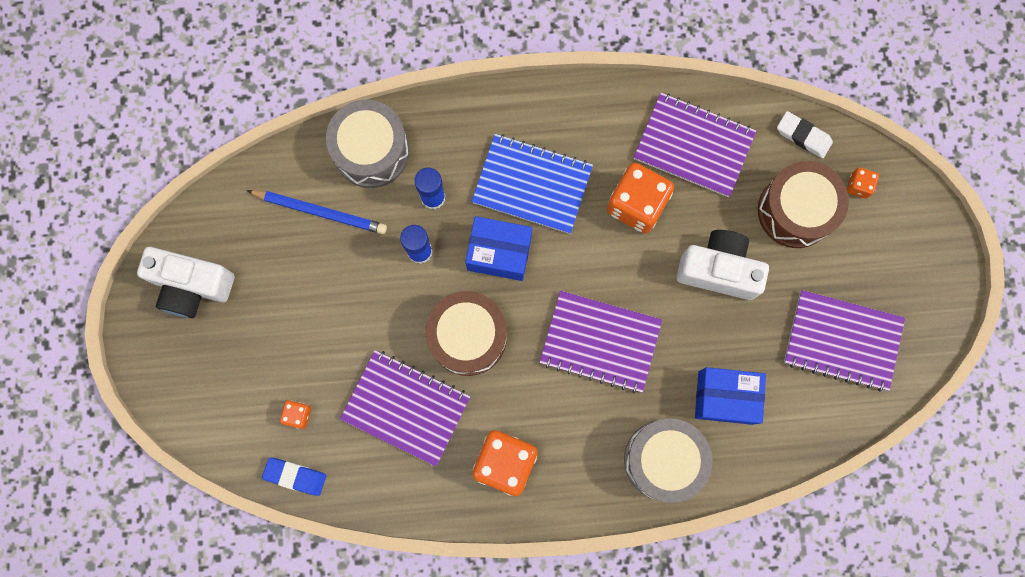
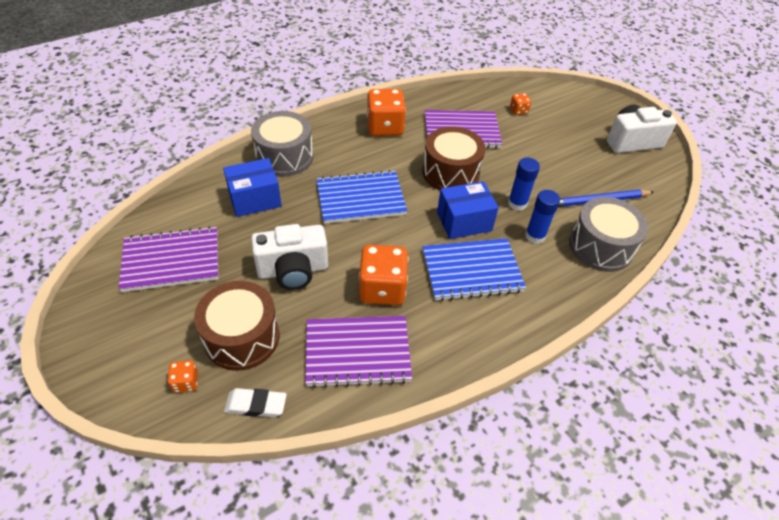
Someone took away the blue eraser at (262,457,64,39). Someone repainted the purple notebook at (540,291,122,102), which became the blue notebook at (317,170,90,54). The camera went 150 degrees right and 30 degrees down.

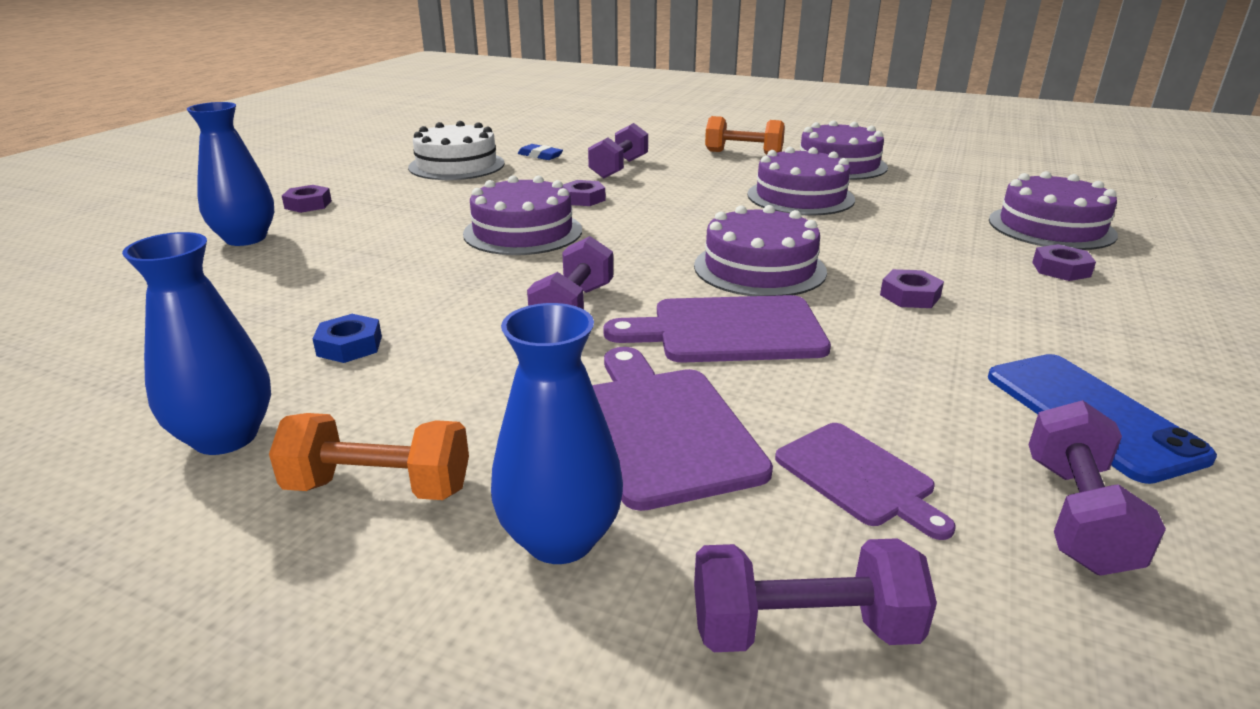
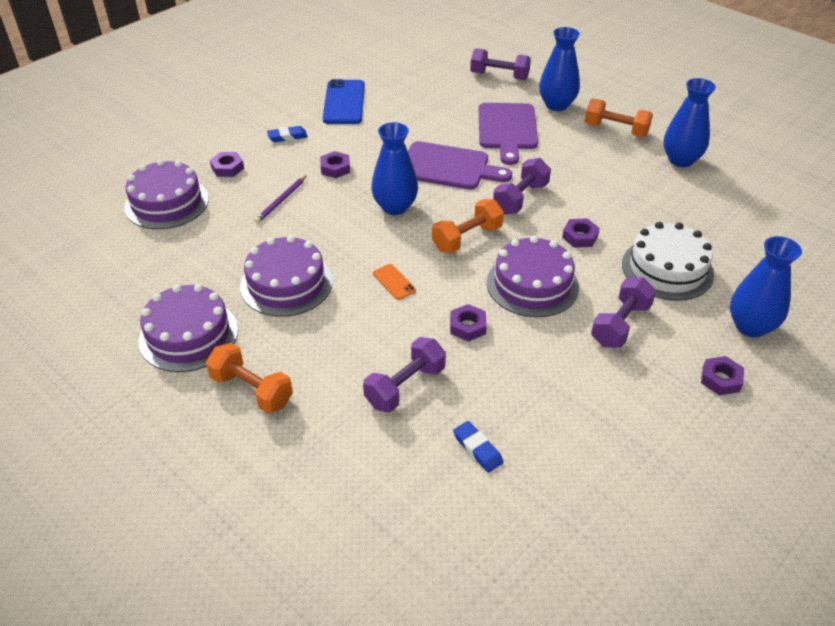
Someone took away the blue nut at (313,314,69,49). Someone carried the white cake from (408,121,97,59) to (622,222,92,79). Someone swapped the purple cake at (694,205,133,91) for the blue vase at (371,122,47,93). Someone took away the purple cutting board at (775,423,181,117). Someone carried the purple dumbbell from (1029,400,137,176) to (591,277,65,71). Someone put down the purple pencil at (254,175,53,48). Someone put down the blue eraser at (267,126,41,16). Someone put down the orange phone at (373,264,43,36). Someone put down the orange dumbbell at (432,199,72,54). Someone put down the purple nut at (562,218,38,30). The camera went 160 degrees left and 15 degrees up.

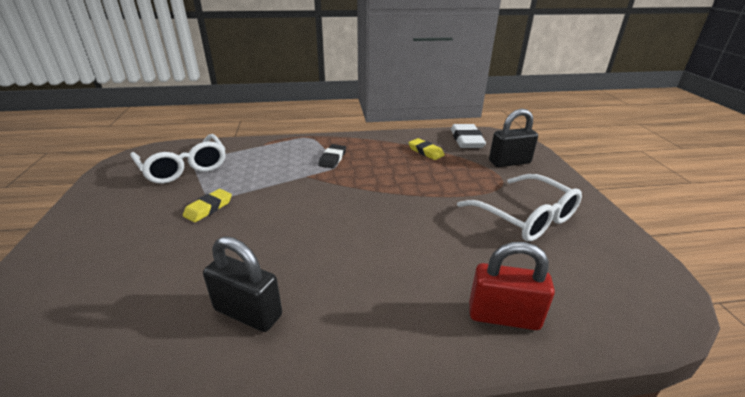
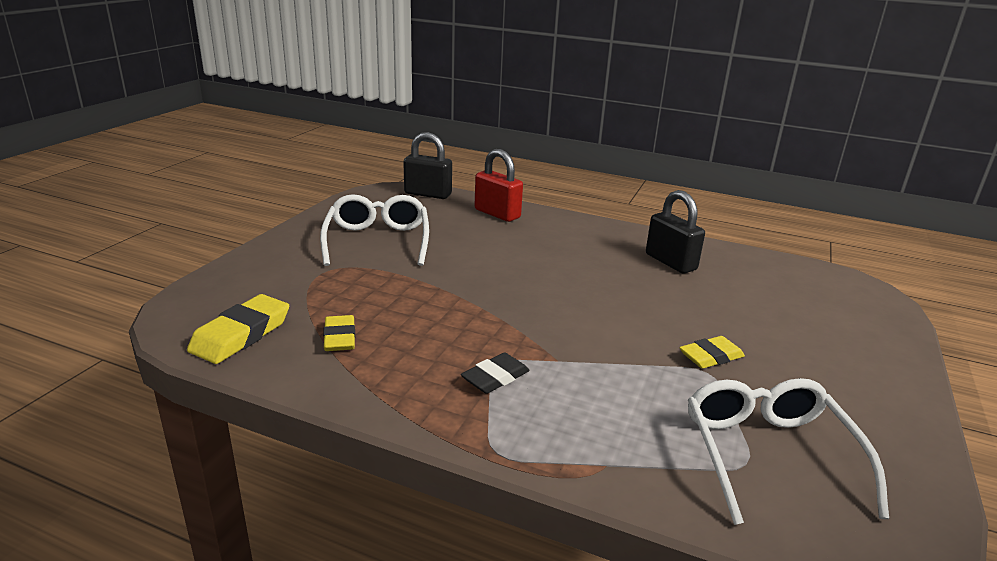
Someone repainted the white eraser at (451,124,35,24), which became the yellow eraser at (187,294,102,70). Someone carried the black padlock from (489,109,49,58) to (403,132,49,67). The camera went 150 degrees left and 5 degrees down.

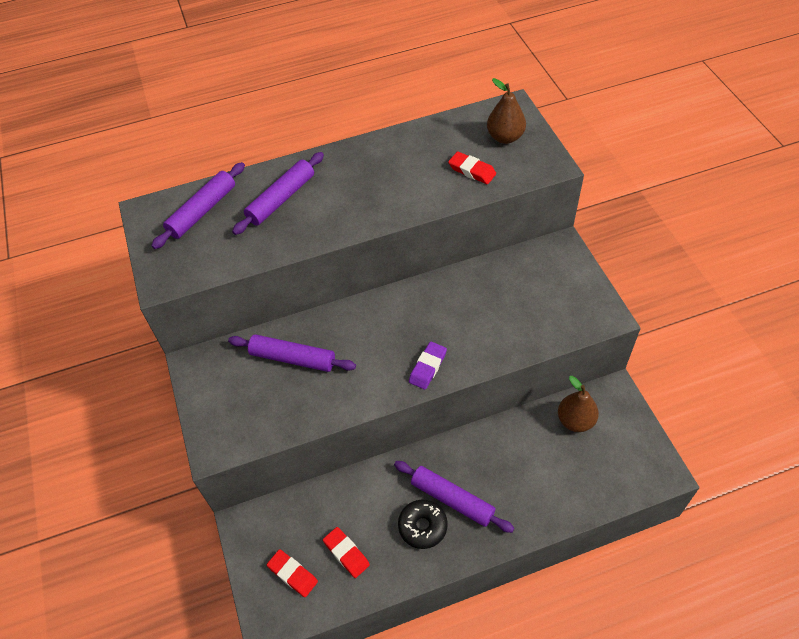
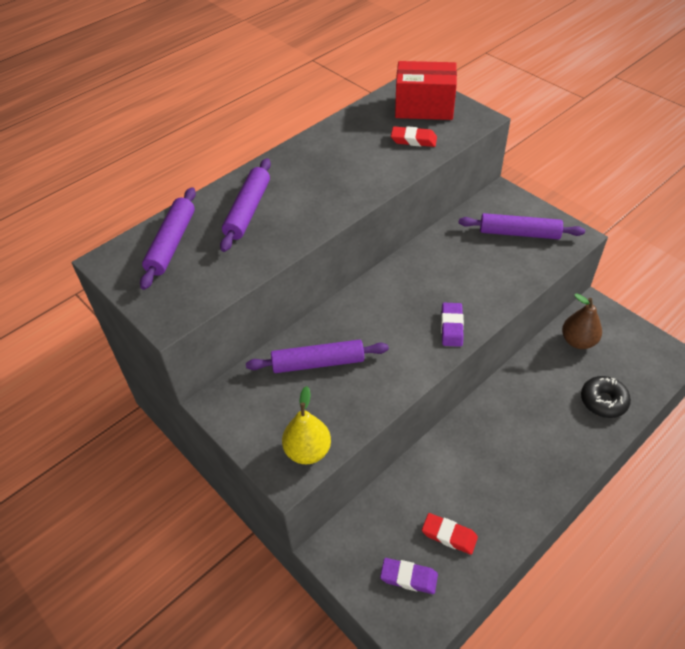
Someone repainted the red eraser at (267,549,51,48), which became the purple eraser at (380,558,58,36). Someone carried the purple rolling pin from (394,461,121,72) to (459,213,126,27). Someone carried the black donut from (398,500,50,49) to (581,376,50,42). Someone swapped the brown pear at (487,78,39,66) for the red box at (395,61,62,59). Someone put down the yellow pear at (282,386,49,78). The camera went 25 degrees left and 5 degrees down.

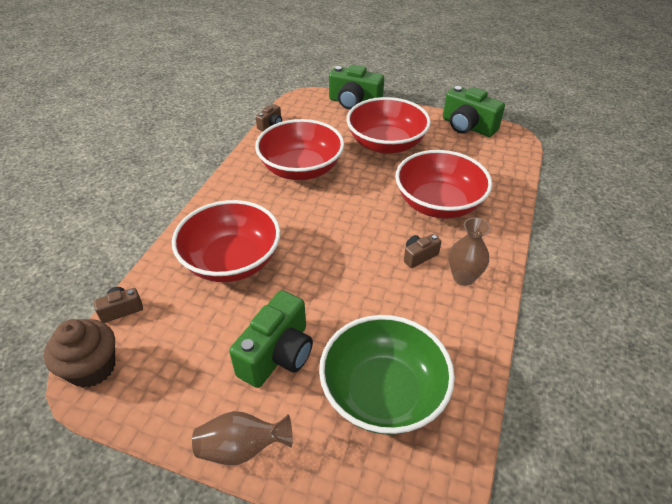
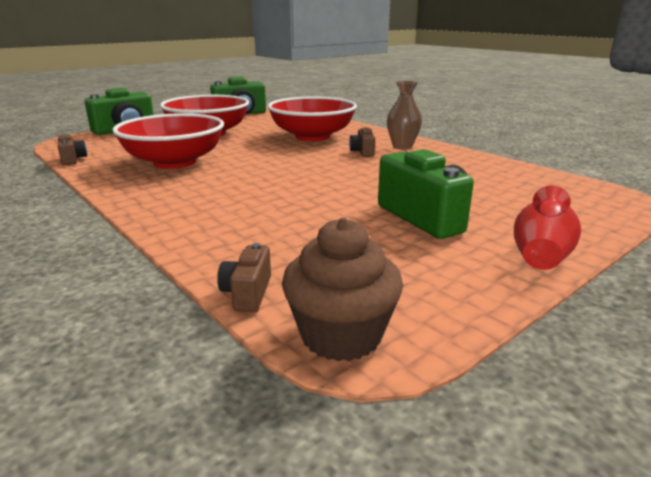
Someone took away the red bowl at (172,200,108,82). Someone repainted the brown vase at (192,411,101,54), which became the red vase at (514,185,67,85). Someone took away the green bowl at (319,315,136,120). The camera went 60 degrees left and 20 degrees down.

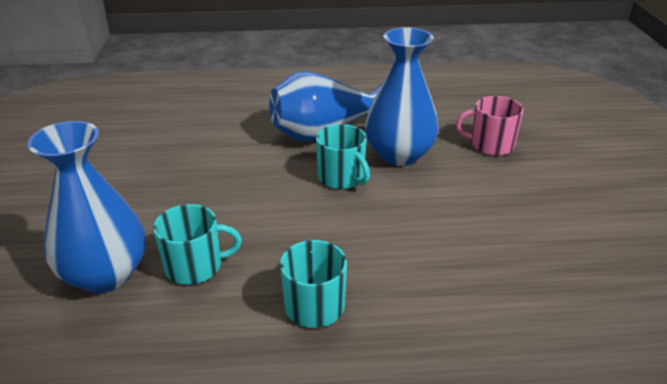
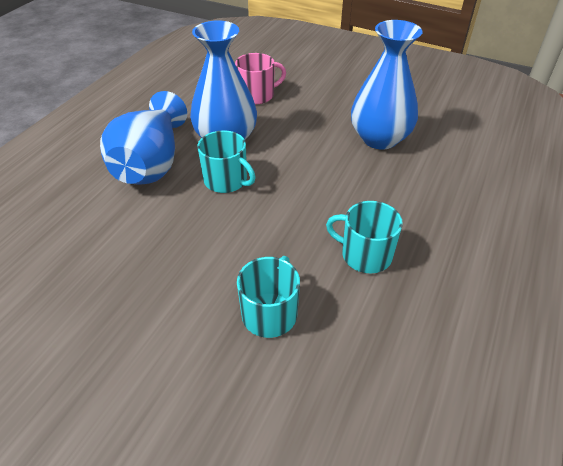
Someone carried the blue vase from (27,121,119,172) to (351,20,71,129). Someone rotated the turquoise mug at (316,124,54,65) by 45 degrees clockwise. Someone rotated the pink mug at (456,96,68,60) by 150 degrees counterclockwise. The camera went 60 degrees left and 10 degrees up.

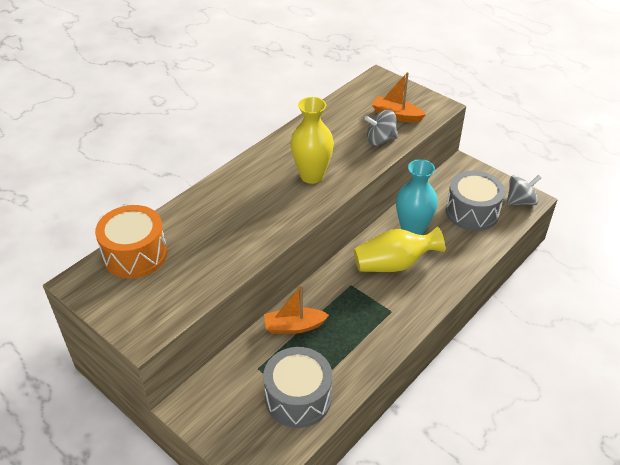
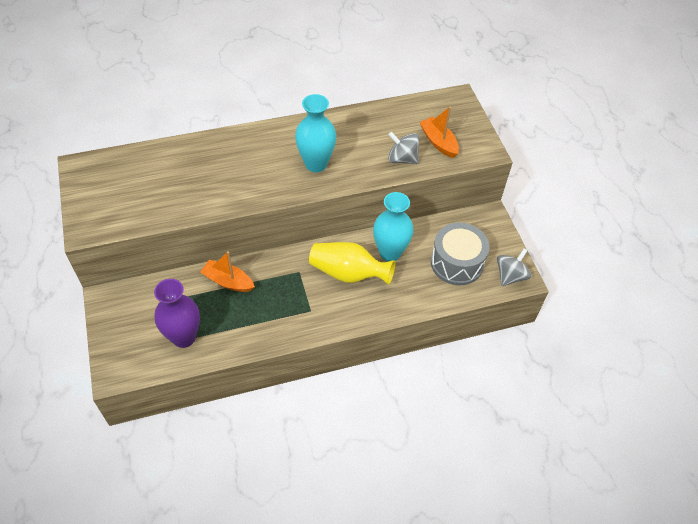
Someone took away the orange drum at (95,205,72,74). Someone swapped the grey drum at (263,347,69,81) for the purple vase at (154,279,46,69). Someone repainted the yellow vase at (290,97,44,87), which became the turquoise vase at (295,94,41,78). Someone rotated the grey spinning top at (507,175,34,30) by 60 degrees counterclockwise. The camera went 30 degrees right and 10 degrees up.

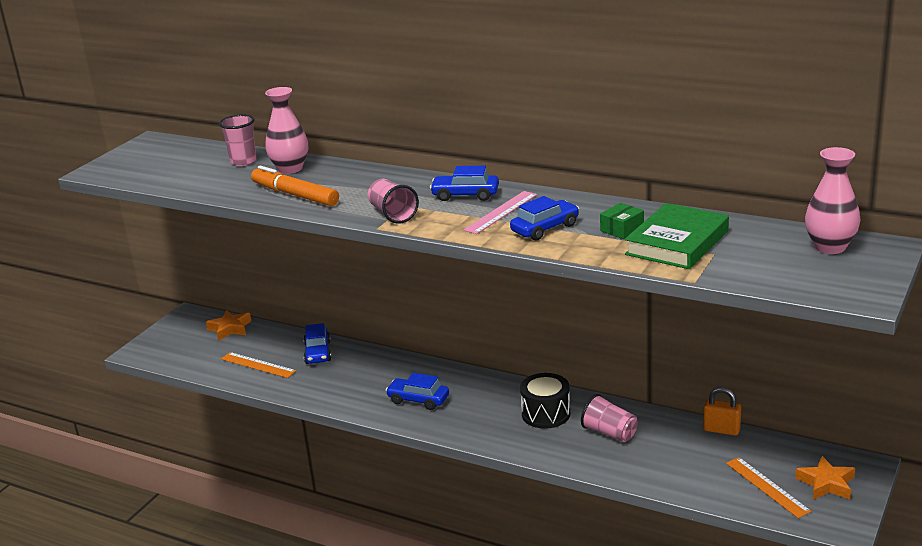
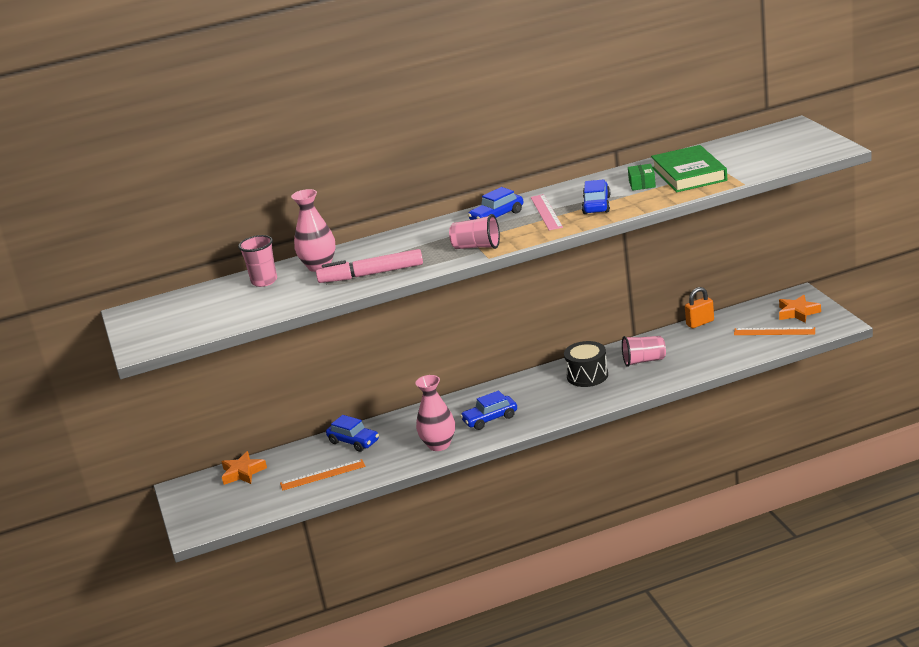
Someone repainted the orange marker at (251,166,88,40), which became the pink marker at (316,249,107,34). Someone carried the pink vase from (805,147,56,107) to (415,375,40,76). The camera went 45 degrees left and 0 degrees up.

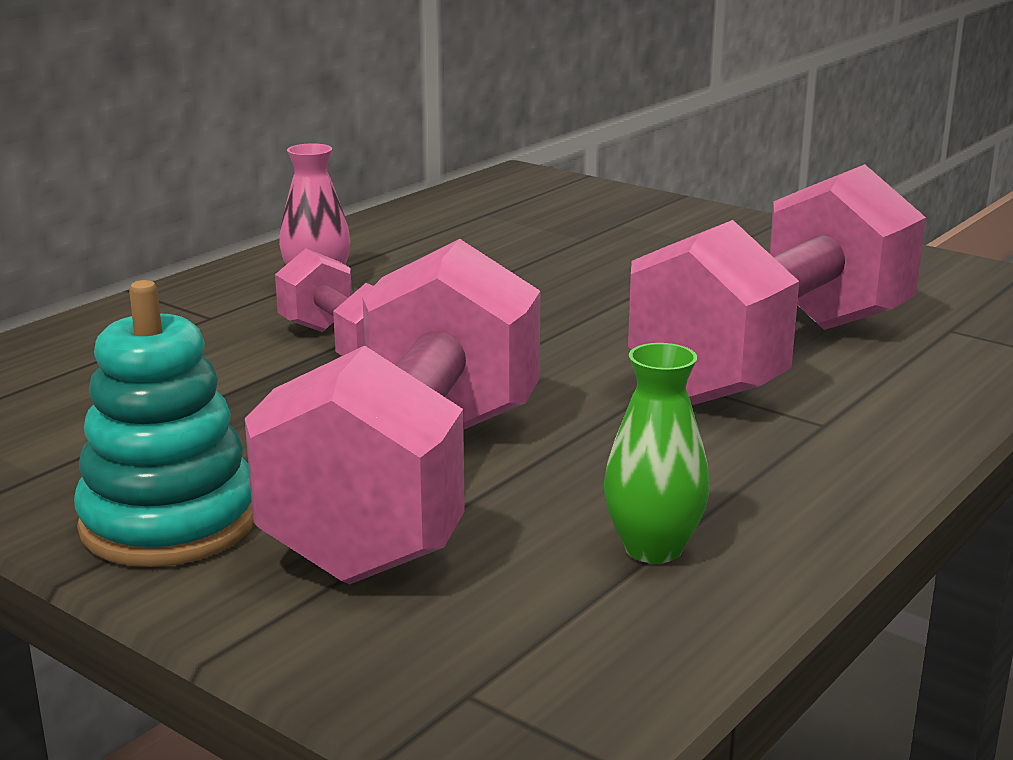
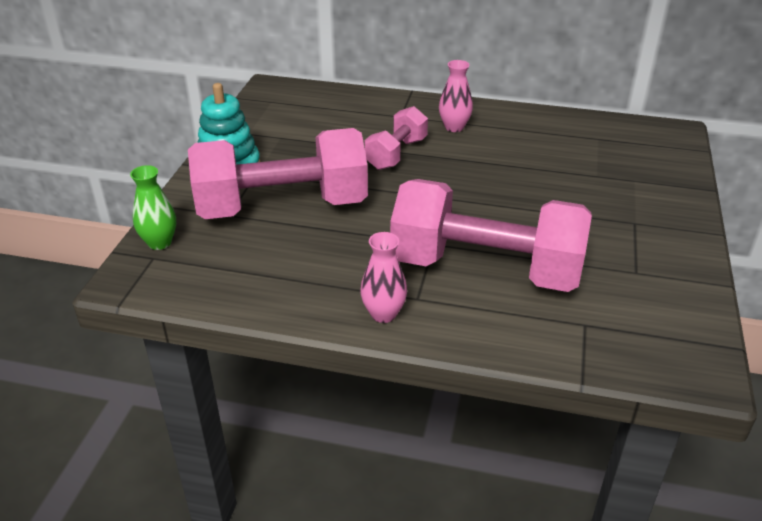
Someone carried the green vase from (604,343,106,221) to (130,165,46,85). Someone put down the pink vase at (360,232,47,91). The camera went 65 degrees right and 15 degrees up.

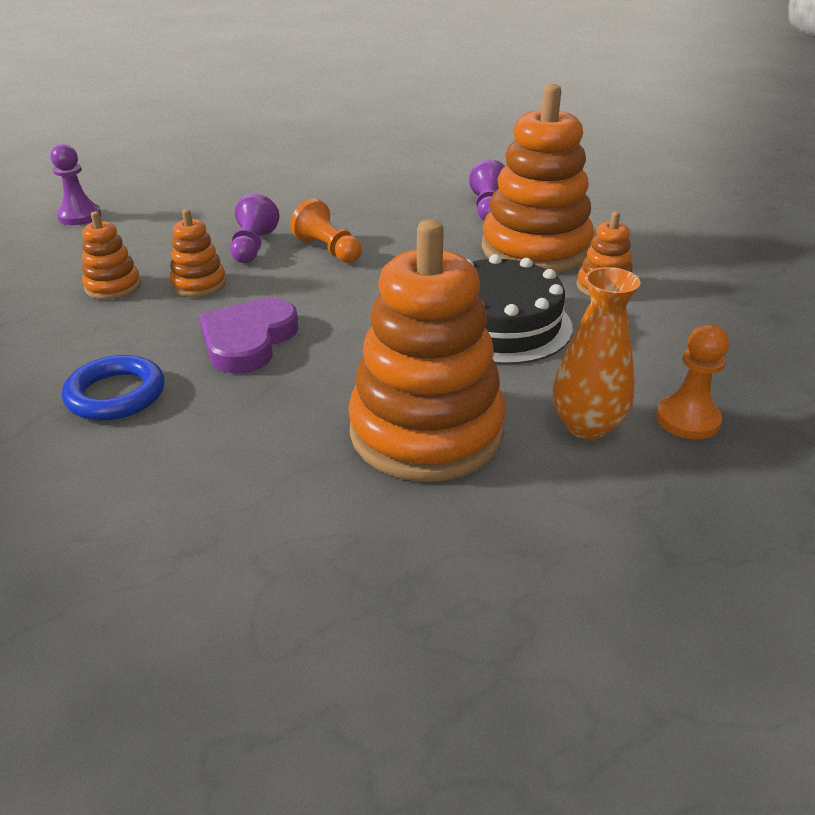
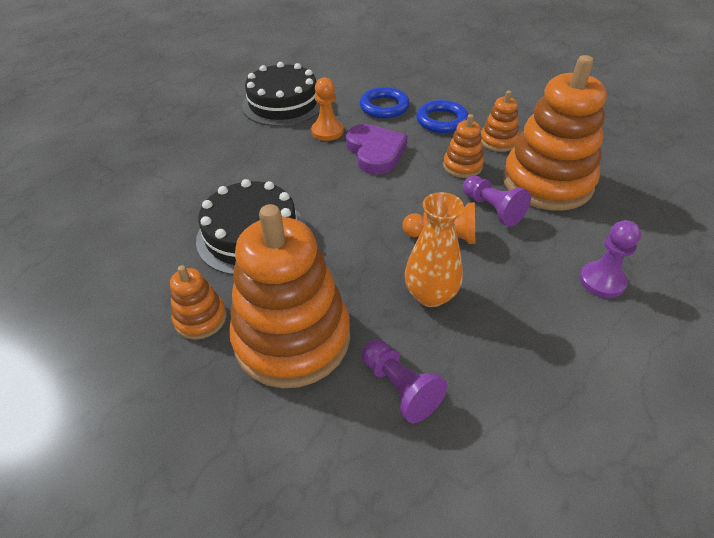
Someone carried the purple pawn from (51,144,50,81) to (579,220,62,78). Someone carried the orange stacking toy from (348,219,158,263) to (503,55,104,156). Someone carried the orange vase from (553,267,88,173) to (405,192,59,115). Someone carried the orange pawn from (656,324,73,115) to (311,77,33,64). Someone put down the black cake at (242,62,78,64). Someone put down the blue ring at (416,100,53,33). The camera went 140 degrees right and 10 degrees up.

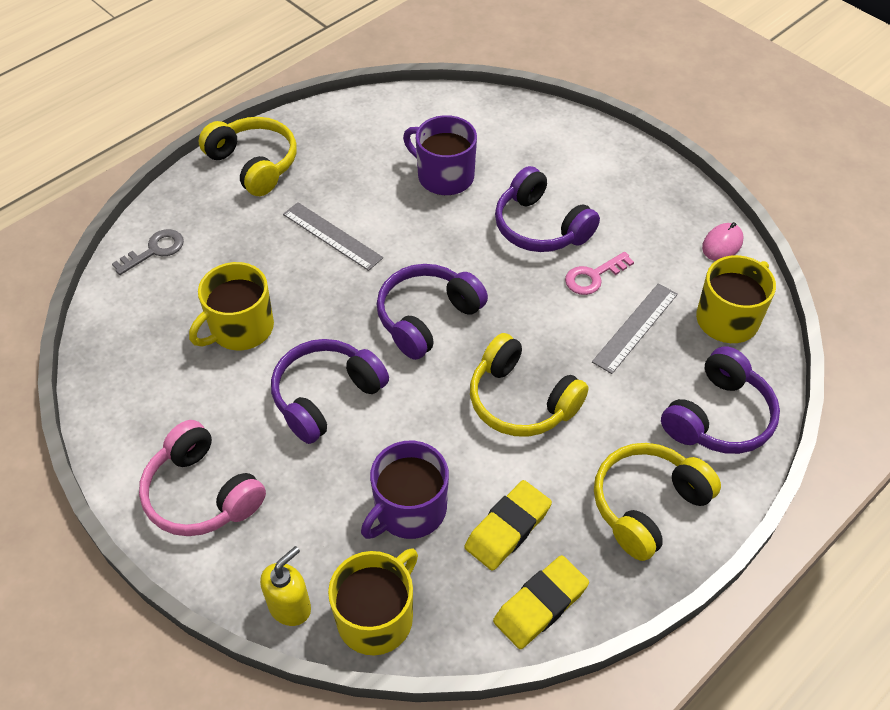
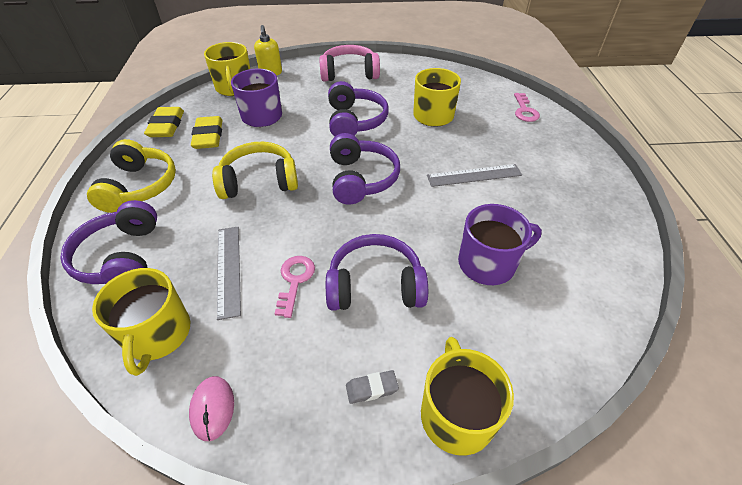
Someone repainted the grey key at (112,229,72,46), which became the pink key at (514,93,26,29). Someone took away the yellow headphones at (199,117,98,79). Someone put down the grey eraser at (346,370,53,34). Someone put down the yellow mug at (421,337,93,119). The camera went 130 degrees right and 5 degrees down.

